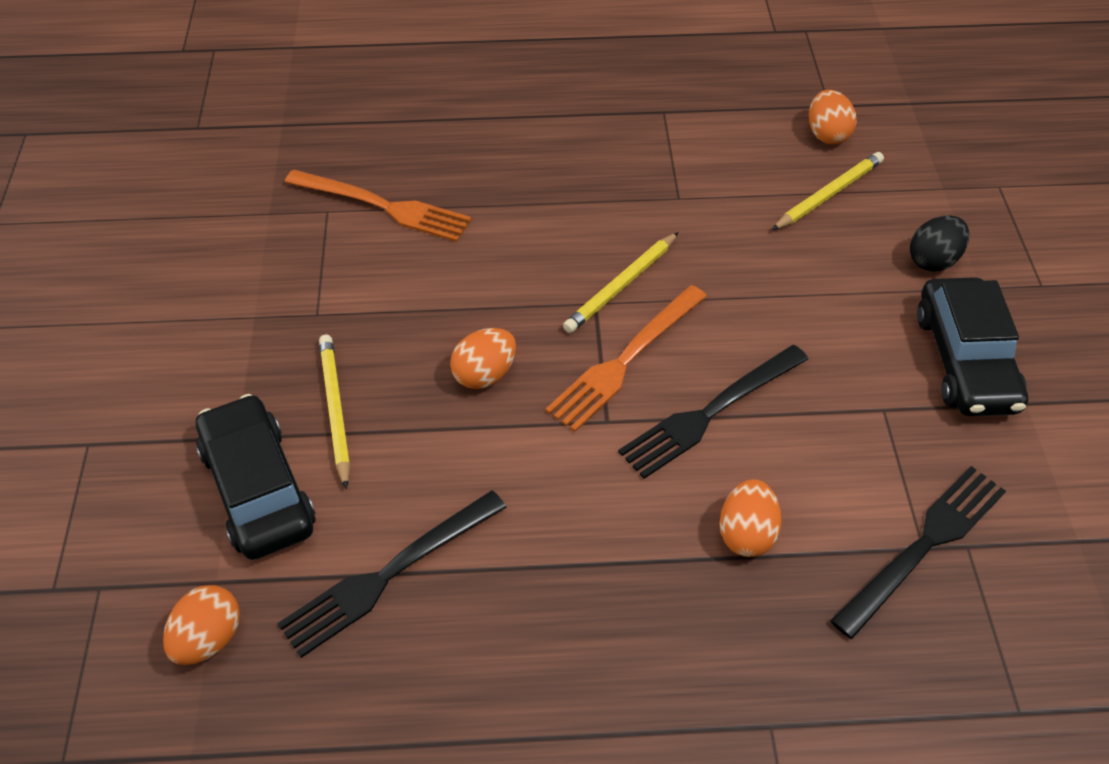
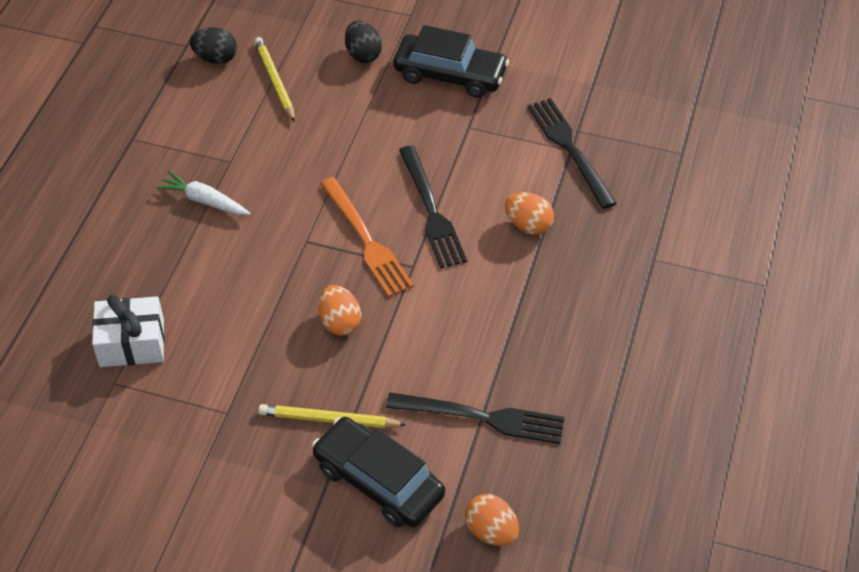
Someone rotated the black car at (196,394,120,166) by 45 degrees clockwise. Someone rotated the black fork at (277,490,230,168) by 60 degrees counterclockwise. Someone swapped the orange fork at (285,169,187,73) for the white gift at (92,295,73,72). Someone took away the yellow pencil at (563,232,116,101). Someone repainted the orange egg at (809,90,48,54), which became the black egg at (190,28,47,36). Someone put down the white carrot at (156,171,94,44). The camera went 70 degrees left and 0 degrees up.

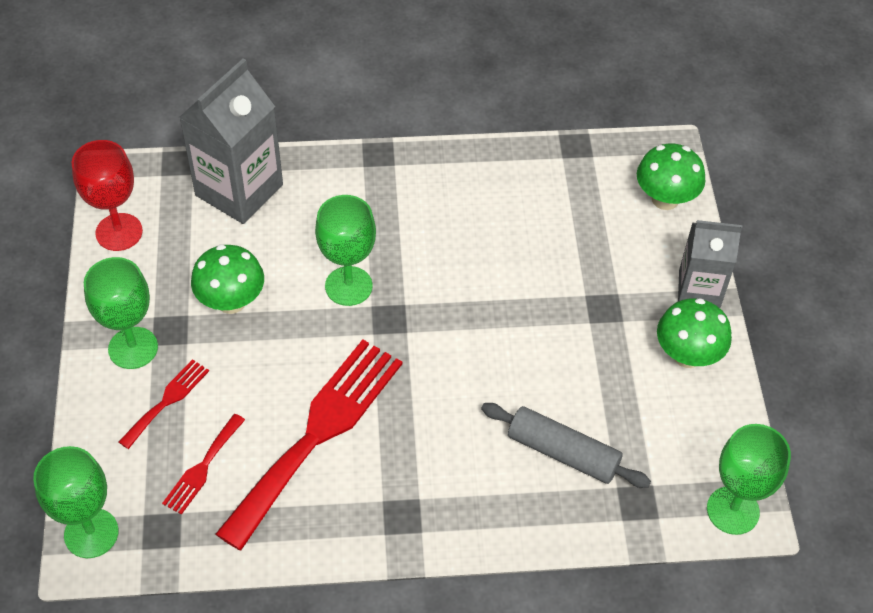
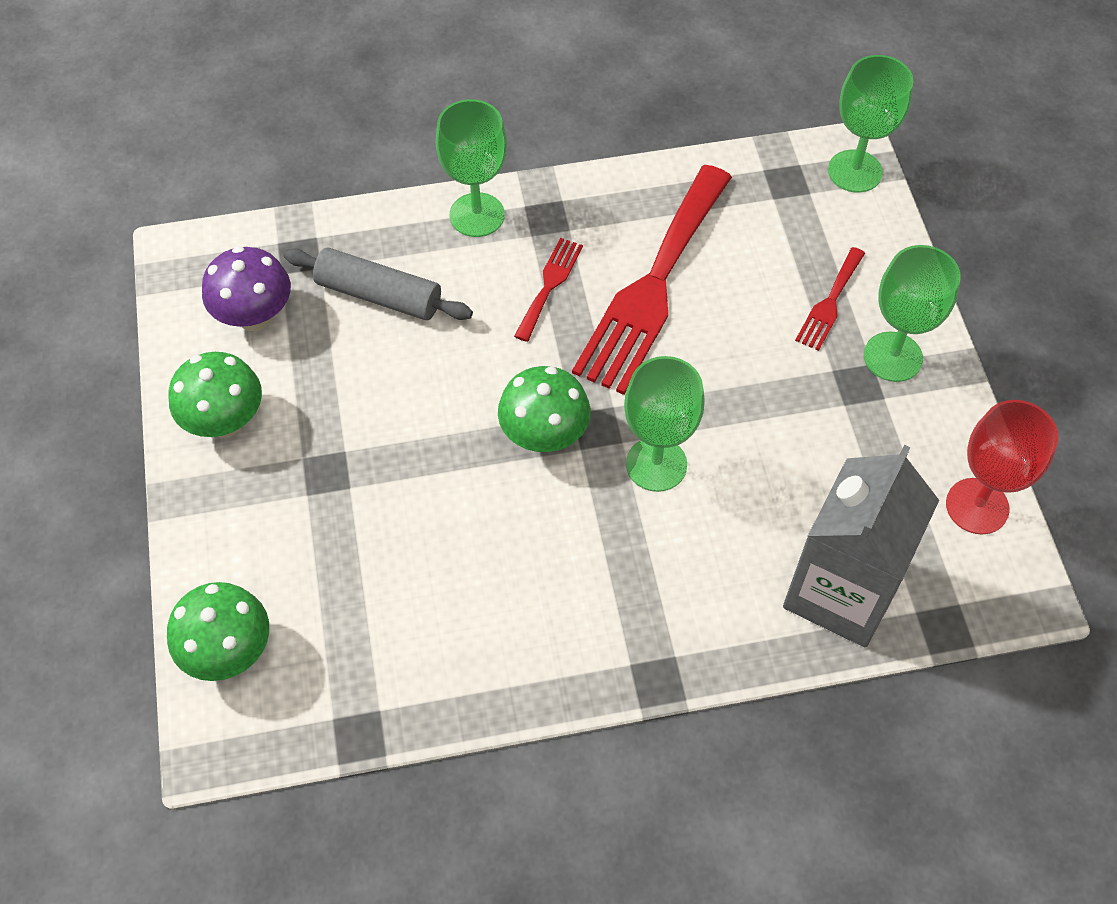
Someone carried the red fork from (162,414,83,101) to (514,238,69,104). Someone carried the green mushroom from (191,244,73,70) to (498,366,93,86). Someone took away the grey carton at (678,220,64,88). Someone carried the green goblet from (707,424,84,111) to (436,99,71,138). Someone put down the purple mushroom at (202,246,89,85). The camera went 175 degrees right and 5 degrees up.

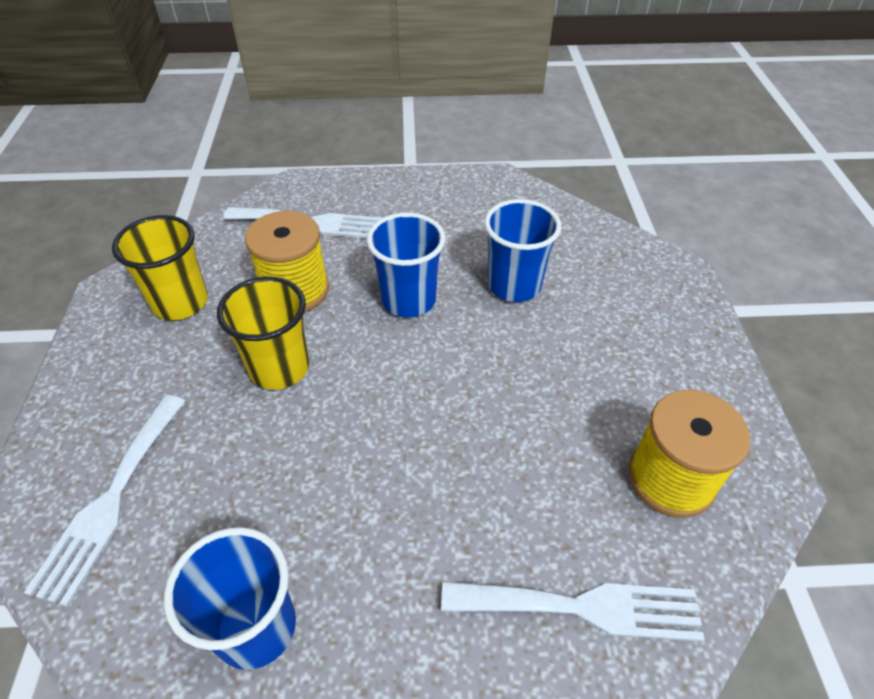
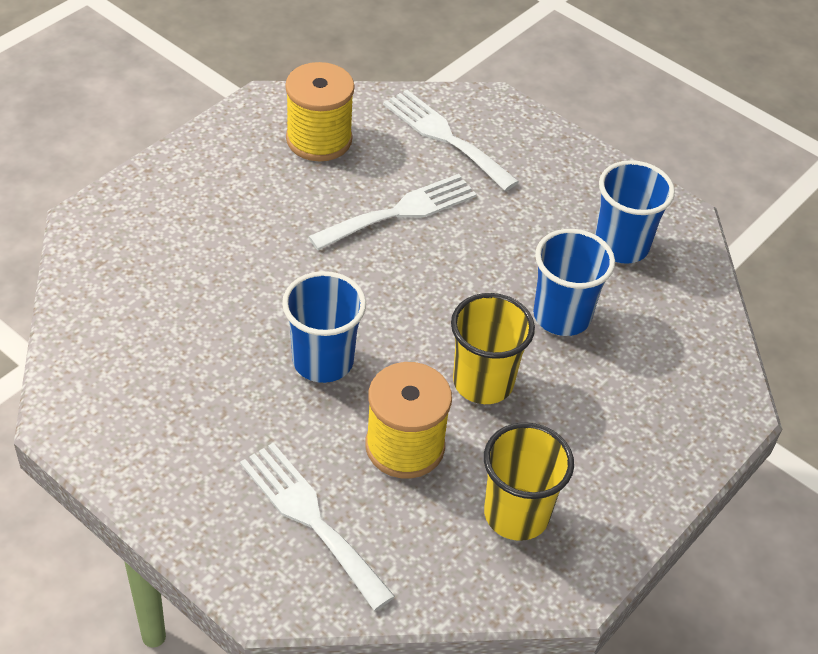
Someone carried the white fork from (24,395,161,212) to (308,174,169,76). Someone carried the blue cup from (484,199,78,103) to (533,229,82,107). The camera went 140 degrees left and 0 degrees up.

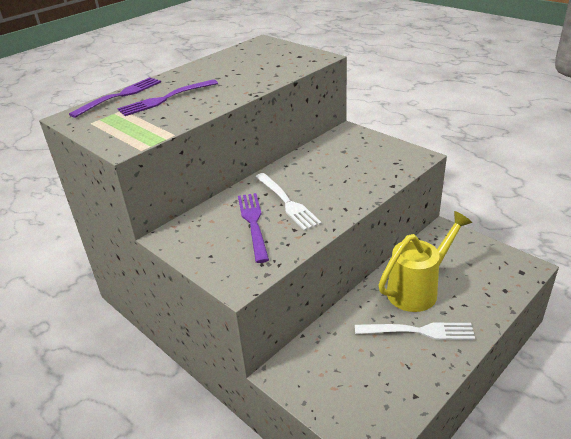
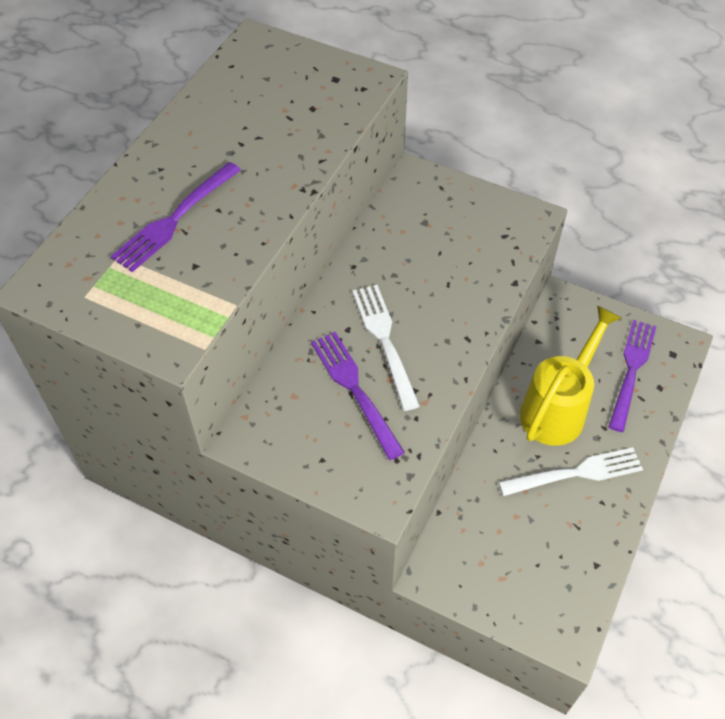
Someone carried the purple fork from (69,77,92,41) to (609,320,48,112). Someone rotated the white fork at (255,173,67,58) by 150 degrees counterclockwise. The camera went 20 degrees left and 20 degrees up.

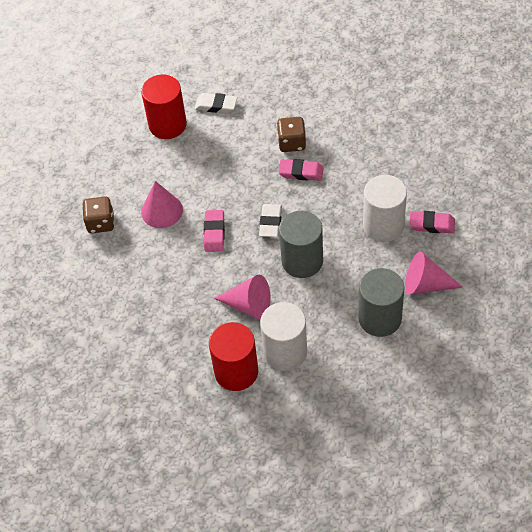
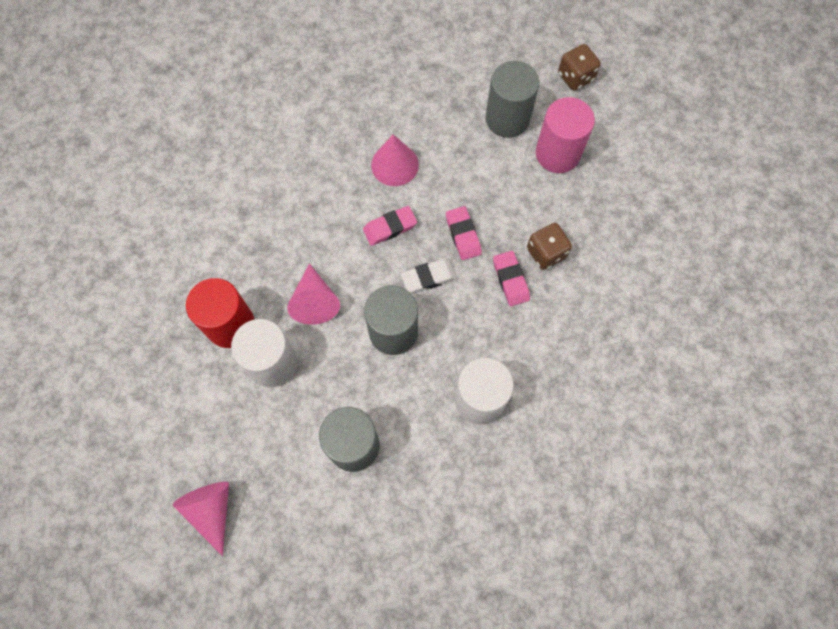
Someone carried the brown dice from (82,196,33,37) to (558,44,43,47). Someone repainted the red cylinder at (141,75,46,64), which became the grey cylinder at (485,61,54,77). Someone swapped the white eraser at (195,93,42,20) for the pink cylinder at (536,97,59,76). Someone carried the pink cone from (405,251,58,44) to (173,482,56,74). Someone carried the pink eraser from (409,211,46,22) to (446,206,36,54). The camera went 60 degrees right and 15 degrees up.

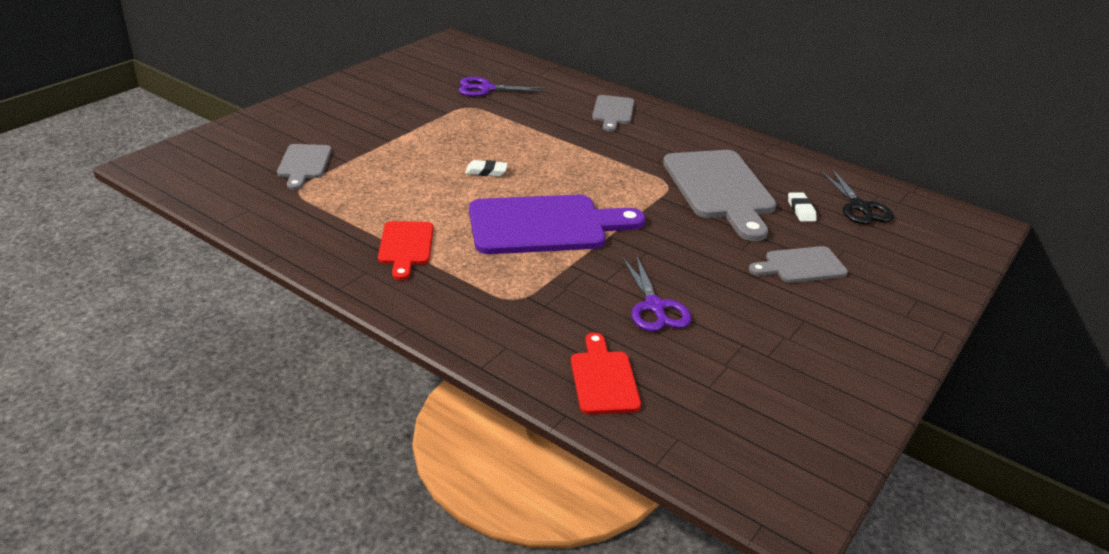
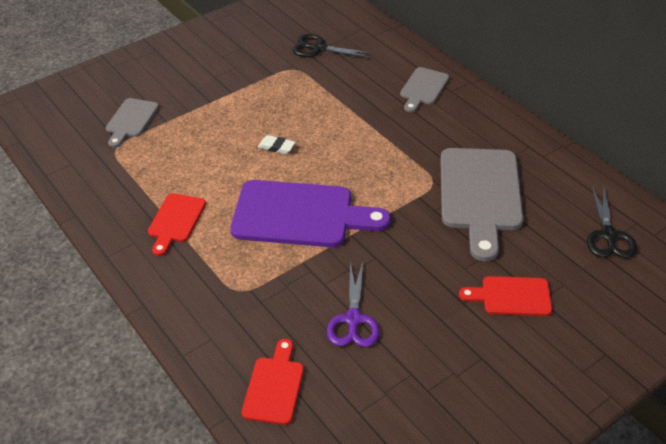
Someone repainted the purple scissors at (458,77,89,19), which became the black scissors at (293,34,80,24). Someone repainted the grey cutting board at (749,246,99,37), which became the red cutting board at (459,276,93,40). Someone took away the white eraser at (788,192,29,30). The camera went 20 degrees right and 10 degrees up.

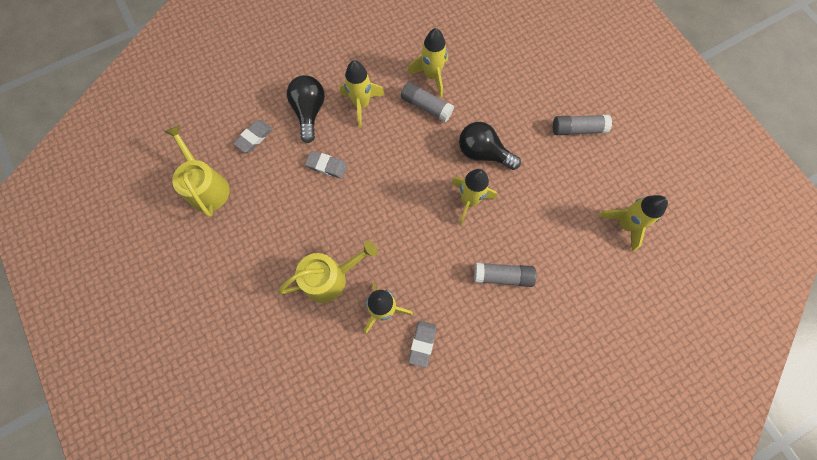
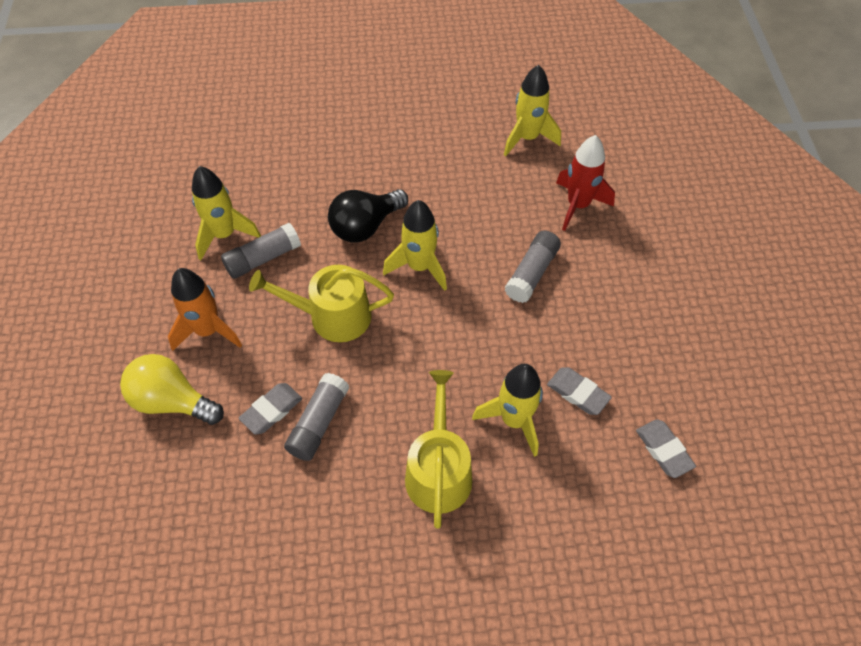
Someone carried the yellow watering can from (164,125,66,92) to (249,265,145,77). Someone carried the grey eraser from (233,120,39,33) to (636,419,60,59). Someone repainted the black light bulb at (287,75,38,68), which became the yellow light bulb at (120,354,104,71). Someone repainted the yellow rocket at (340,60,45,68), which became the orange rocket at (168,268,74,83). Someone carried the grey glue stick from (553,115,59,20) to (284,373,65,88). Someone put down the red rocket at (556,135,59,96). The camera went 65 degrees left and 15 degrees down.

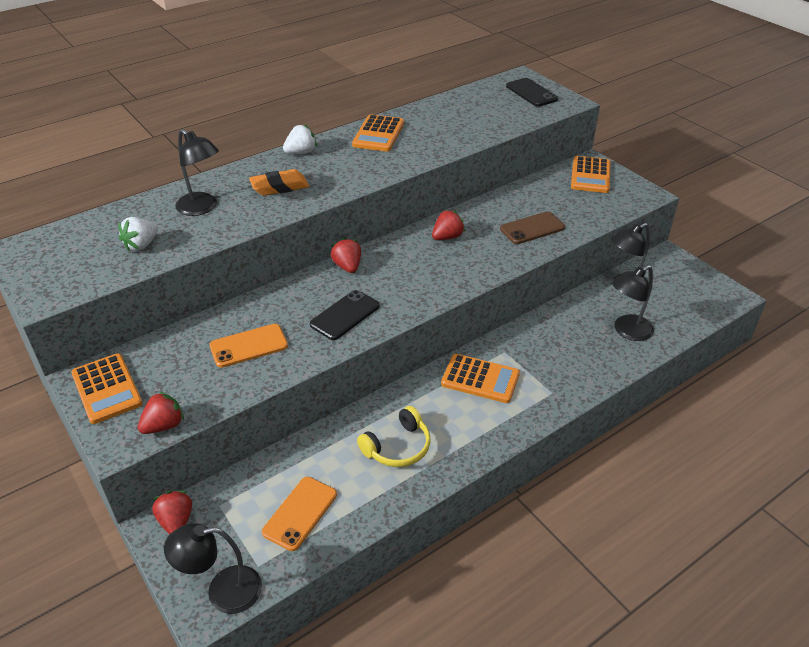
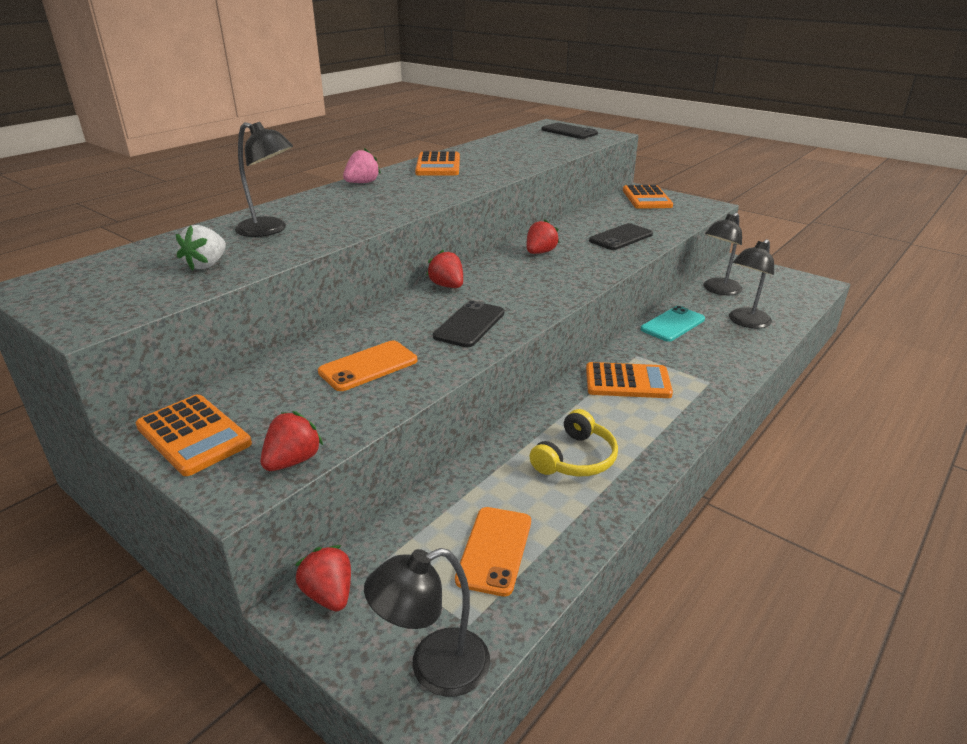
Someone took away the orange eraser at (249,169,60,27). Someone repainted the white strawberry at (283,124,34,30), which became the pink strawberry at (343,148,38,35). Someone repainted the brown phone at (500,211,65,33), which became the black phone at (589,223,64,27). Someone put down the turquoise phone at (641,306,64,36). The camera went 15 degrees left and 10 degrees down.

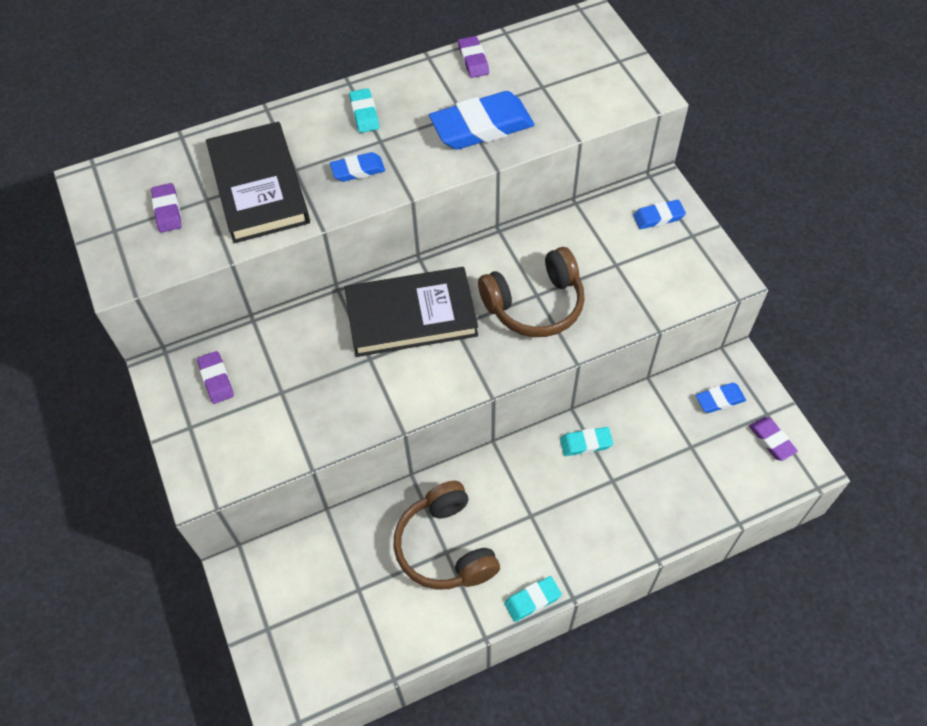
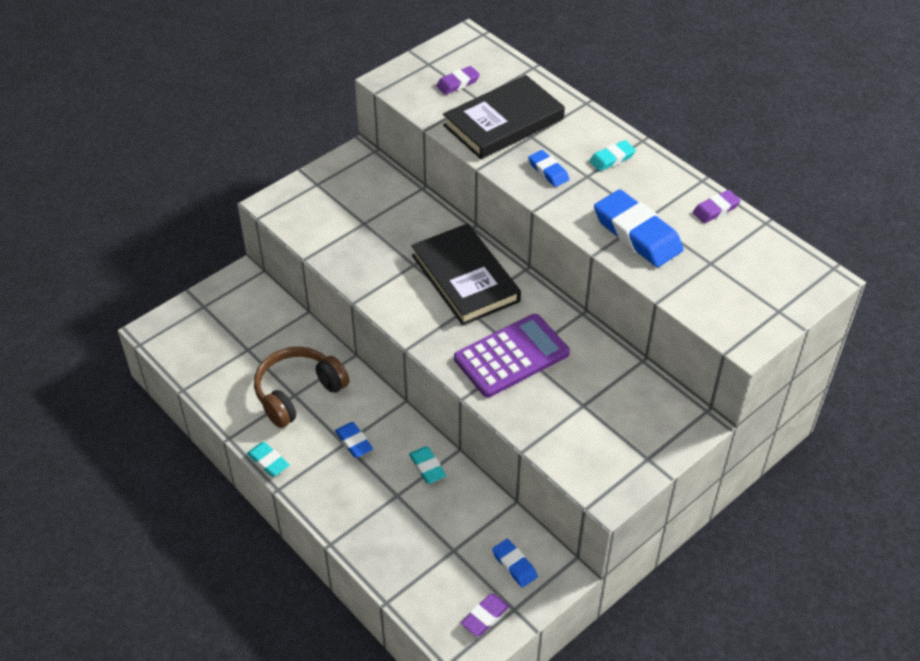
Someone took away the purple eraser at (197,351,37,53). Someone swapped the brown headphones at (478,247,107,90) for the purple calculator at (454,314,116,83). Someone carried the blue eraser from (633,200,53,29) to (335,422,38,36). The camera went 70 degrees right and 10 degrees down.

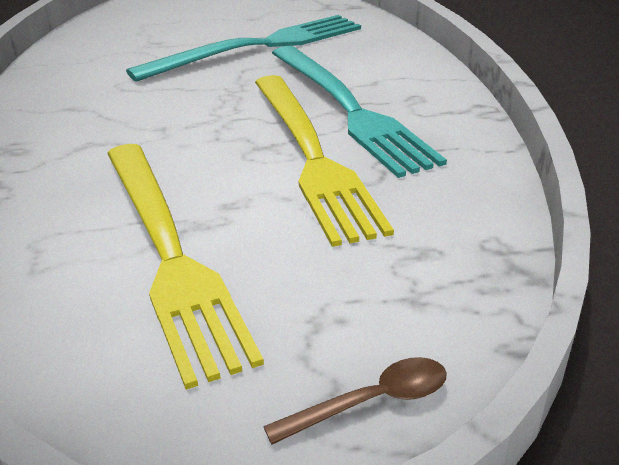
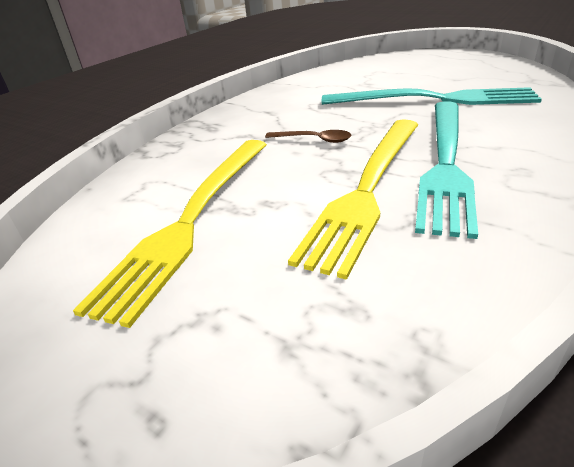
Someone carried the brown spoon from (263,357,184,88) to (265,130,86,13). The camera went 45 degrees right and 0 degrees up.

